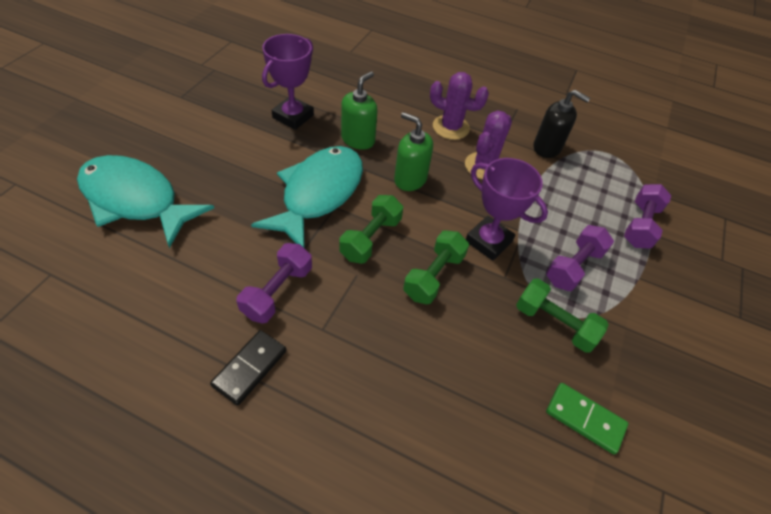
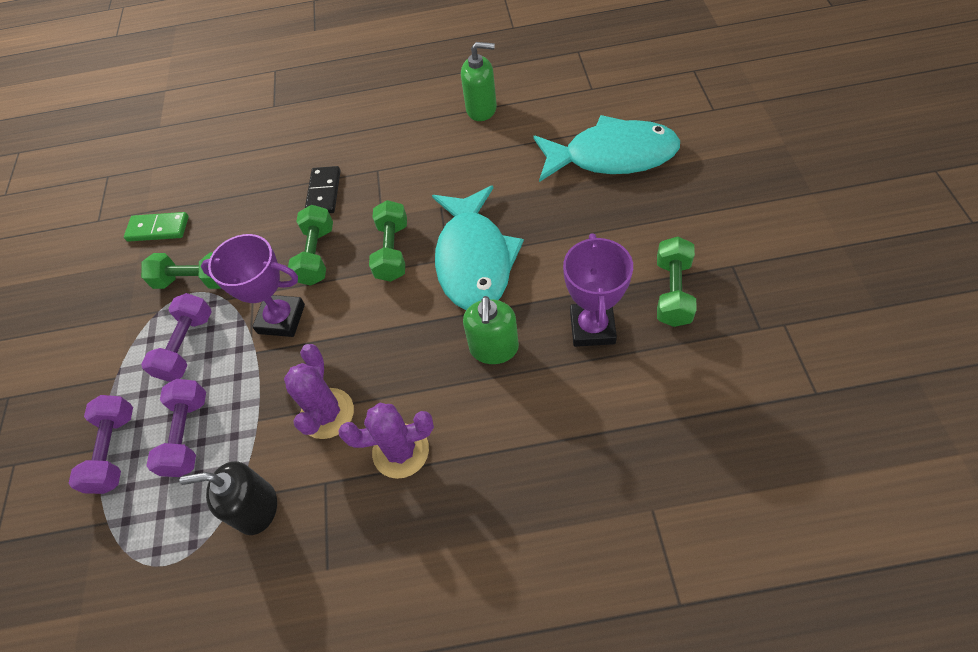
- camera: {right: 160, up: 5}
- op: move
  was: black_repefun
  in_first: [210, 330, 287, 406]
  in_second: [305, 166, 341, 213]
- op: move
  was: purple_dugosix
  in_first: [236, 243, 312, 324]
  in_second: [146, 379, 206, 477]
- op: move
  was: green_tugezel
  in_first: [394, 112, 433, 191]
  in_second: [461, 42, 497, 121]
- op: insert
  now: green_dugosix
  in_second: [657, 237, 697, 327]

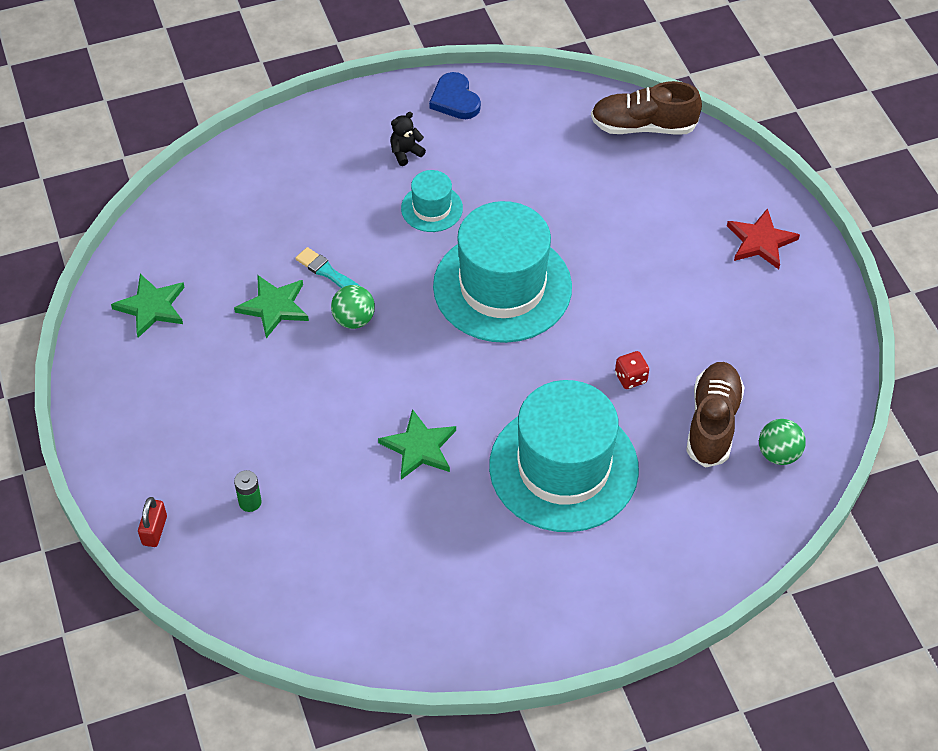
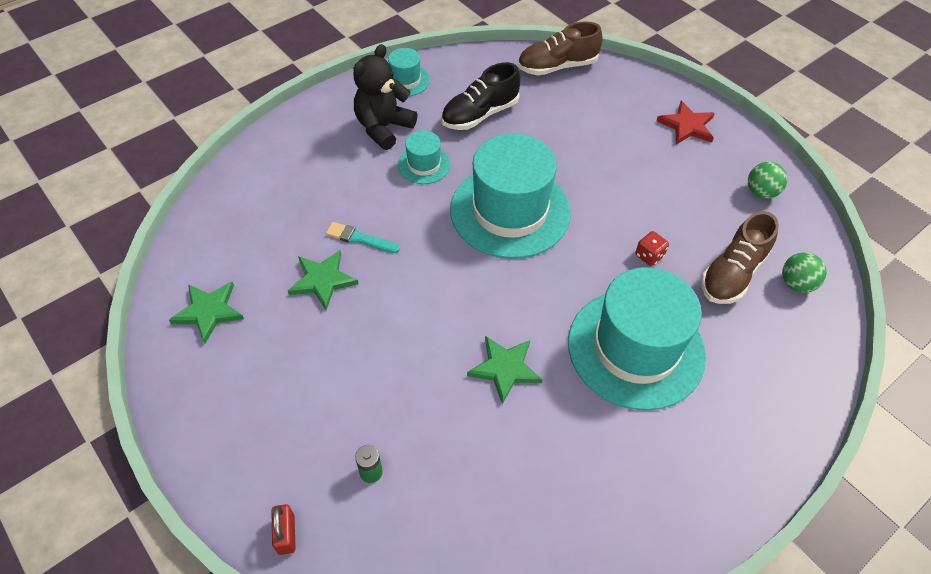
- camera: {right: -20, up: 0}
- op: move
  was: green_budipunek
  in_first: [331, 285, 375, 329]
  in_second: [748, 161, 787, 199]
- op: resize
  was: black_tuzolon
  in_first: [390, 112, 426, 166]
  in_second: [353, 44, 418, 150]
  ratio: 2.07
- op: replace
  was: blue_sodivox
  now: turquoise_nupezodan
  in_first: [429, 72, 481, 119]
  in_second: [388, 48, 430, 96]
- op: rotate
  was: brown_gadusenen
  in_first: [686, 362, 745, 468]
  in_second: [701, 211, 779, 304]
  clockwise: -135
- op: insert
  now: black_gadusenen
  in_second: [441, 62, 520, 130]

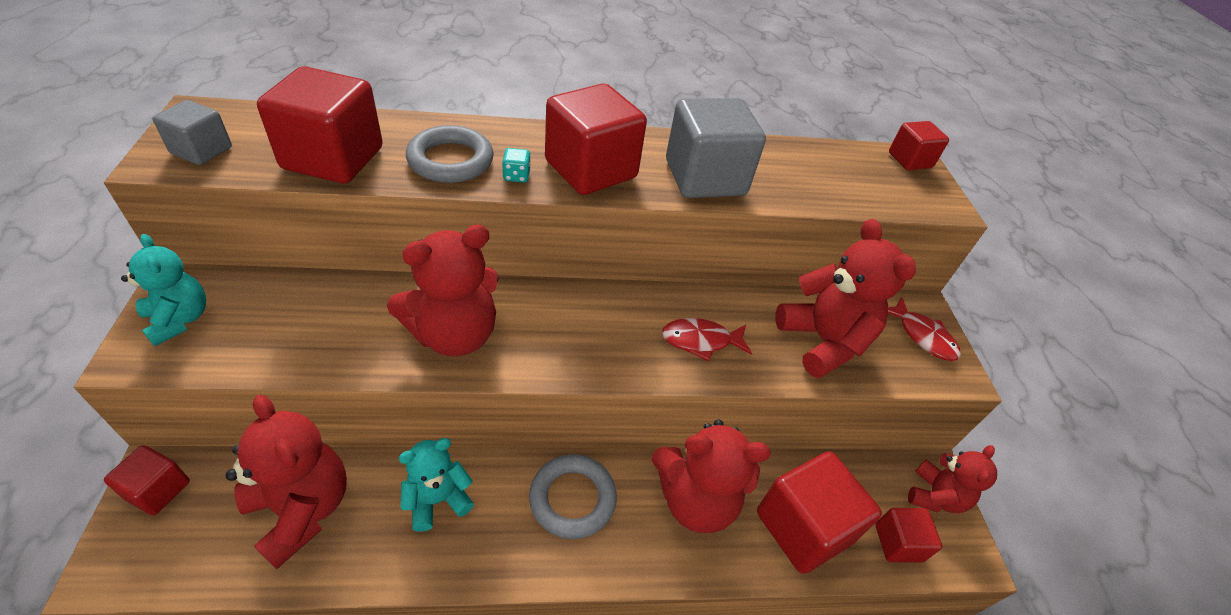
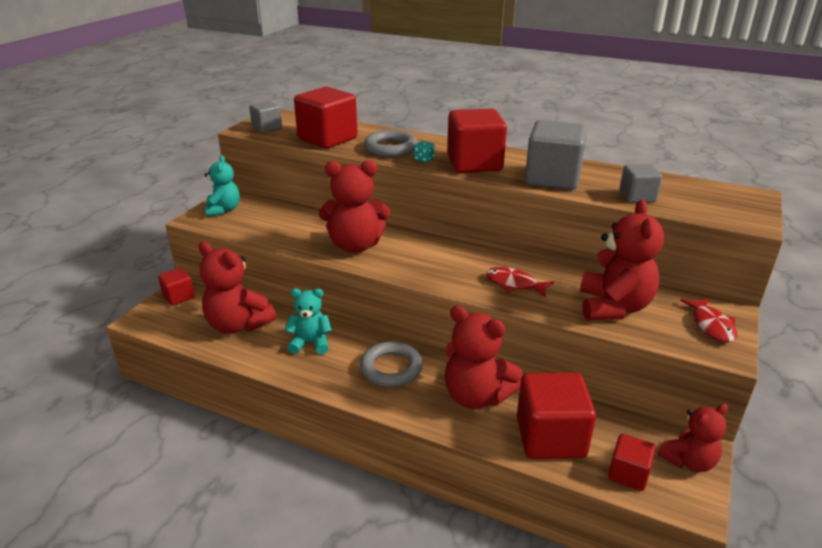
- camera: {right: 35, up: -15}
- op: rotate
  was: red_tuzolon
  in_first: [225, 395, 347, 569]
  in_second: [199, 241, 276, 334]
  clockwise: 135
- op: delete
  was: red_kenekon
  in_first: [889, 121, 949, 170]
- op: insert
  now: grey_kenekon
  in_second: [620, 164, 662, 203]

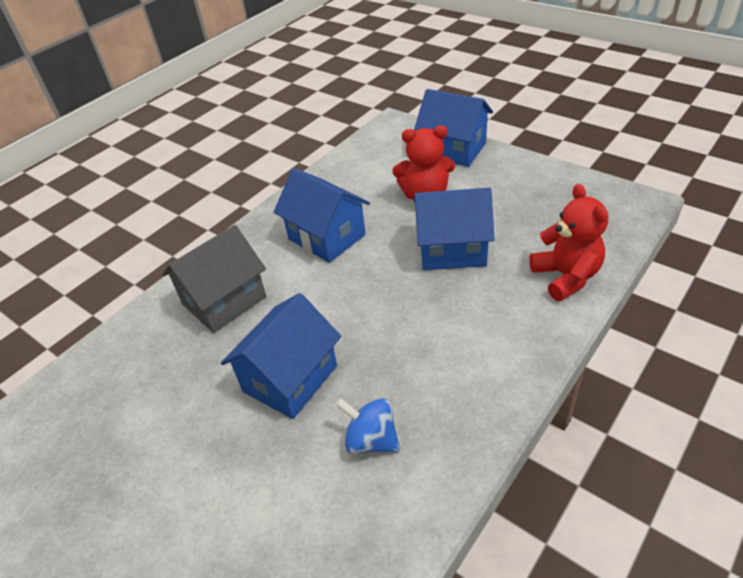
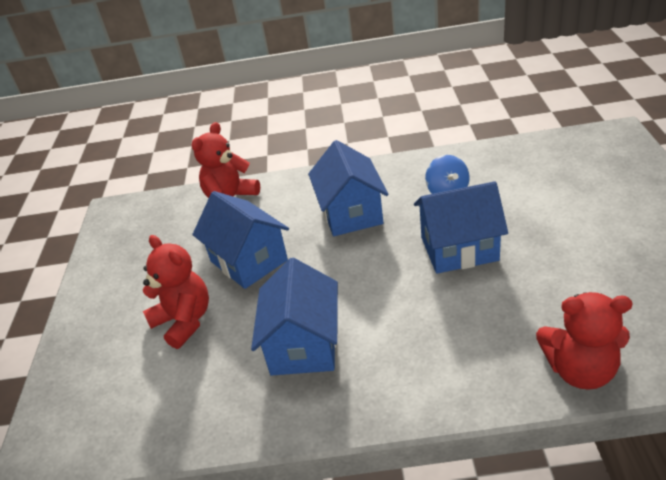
- camera: {right: -130, up: -5}
- op: delete
  was: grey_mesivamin
  in_first: [162, 225, 266, 333]
- op: move
  was: blue_mesivamin
  in_first: [414, 89, 493, 167]
  in_second: [308, 140, 388, 236]
- op: insert
  now: red_tuzolon
  in_second: [536, 292, 633, 390]

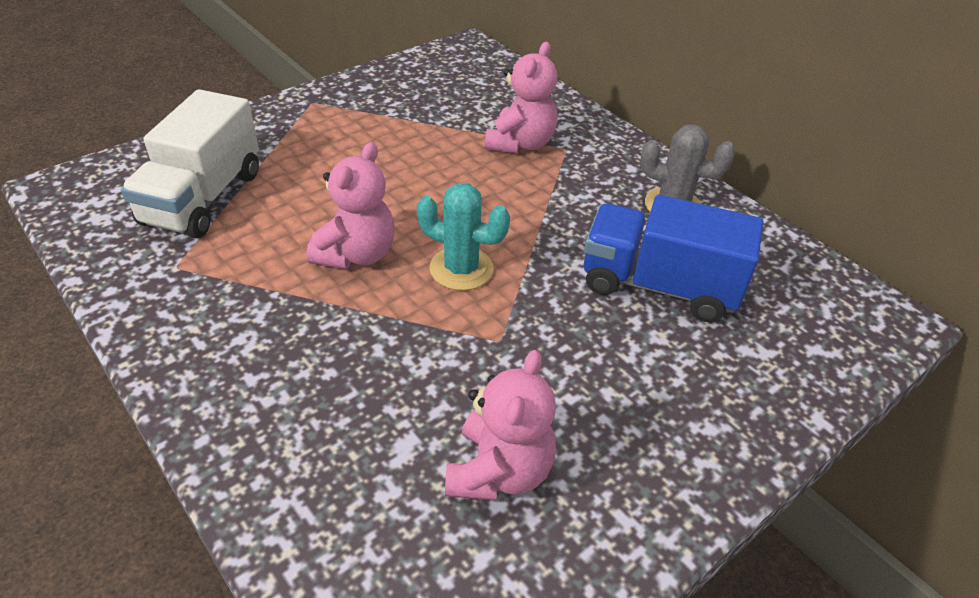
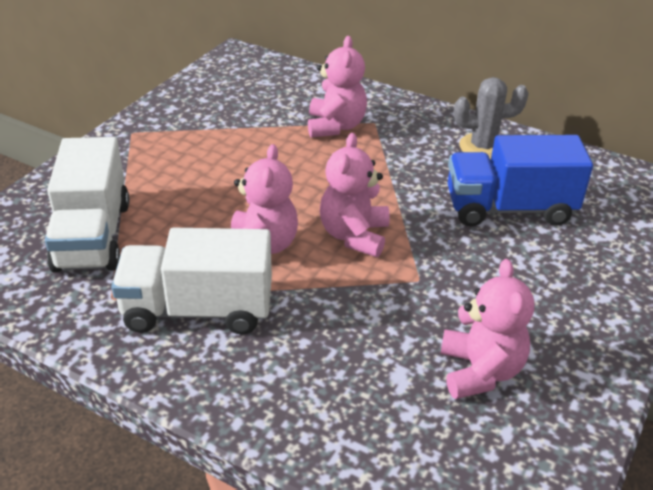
- camera: {right: -20, up: -5}
- op: replace
  was: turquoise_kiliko
  now: pink_tuzolon
  in_first: [417, 183, 510, 291]
  in_second: [320, 133, 390, 257]
- op: insert
  now: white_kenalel
  in_second: [111, 228, 272, 335]

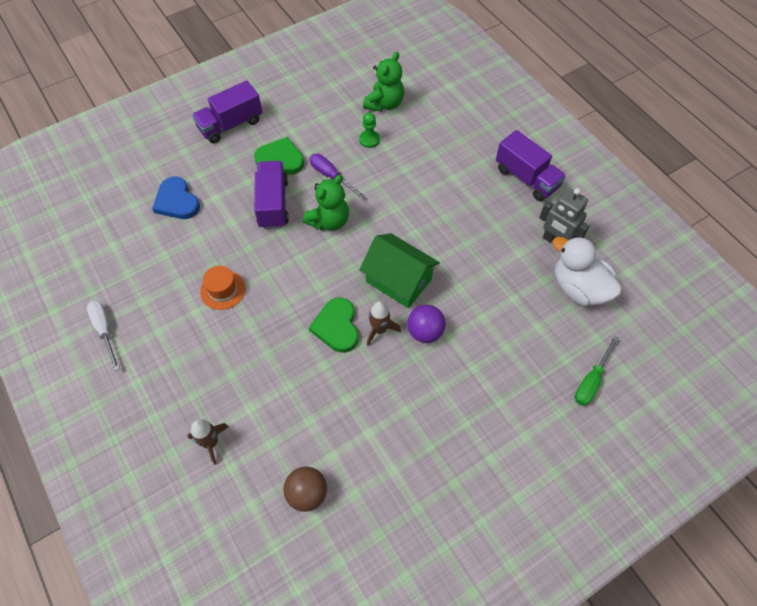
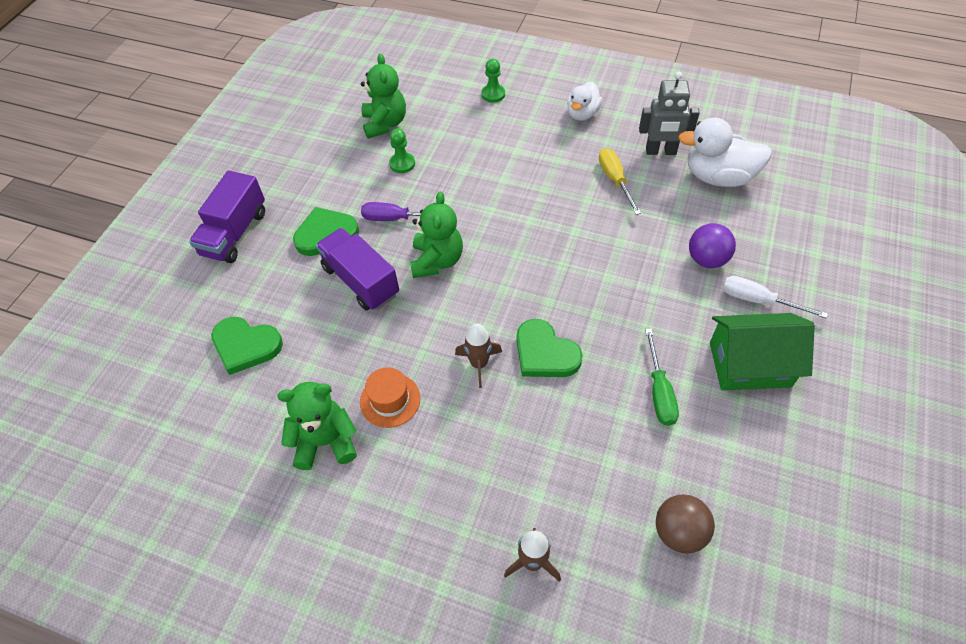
- camera: {right: -35, up: -5}
- op: move
  was: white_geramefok
  in_first: [87, 300, 120, 371]
  in_second: [723, 276, 828, 318]
- op: recolor
  was: blue_sodivox
  now: green_sodivox
  in_first: [152, 177, 200, 219]
  in_second: [211, 317, 283, 375]
- op: move
  was: green_mesivamin
  in_first: [359, 233, 440, 308]
  in_second: [710, 313, 815, 390]
- op: move
  was: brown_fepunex
  in_first: [367, 301, 401, 346]
  in_second: [455, 324, 502, 388]
- op: move
  was: purple_budipunek
  in_first: [407, 305, 446, 343]
  in_second: [689, 223, 736, 268]
- op: replace
  was: purple_kenalel
  now: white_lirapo
  in_first: [496, 130, 566, 201]
  in_second: [567, 82, 602, 121]
- op: move
  was: green_geramefok
  in_first: [575, 336, 619, 406]
  in_second: [645, 329, 679, 426]
- op: insert
  now: green_tuzolon
  in_second: [277, 382, 357, 470]
- op: insert
  now: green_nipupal
  in_second: [481, 59, 505, 103]
- op: insert
  now: yellow_geramefok
  in_second: [599, 148, 641, 215]

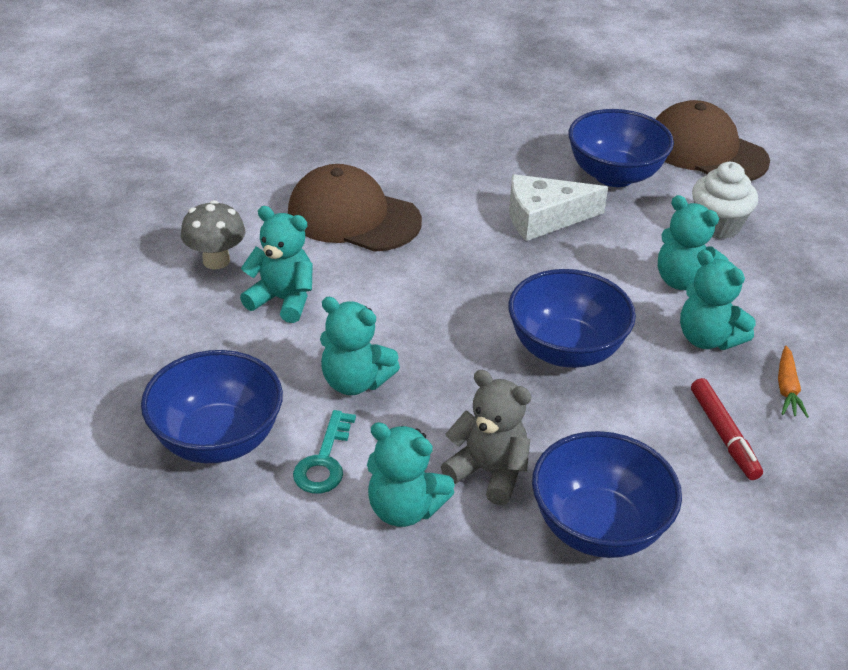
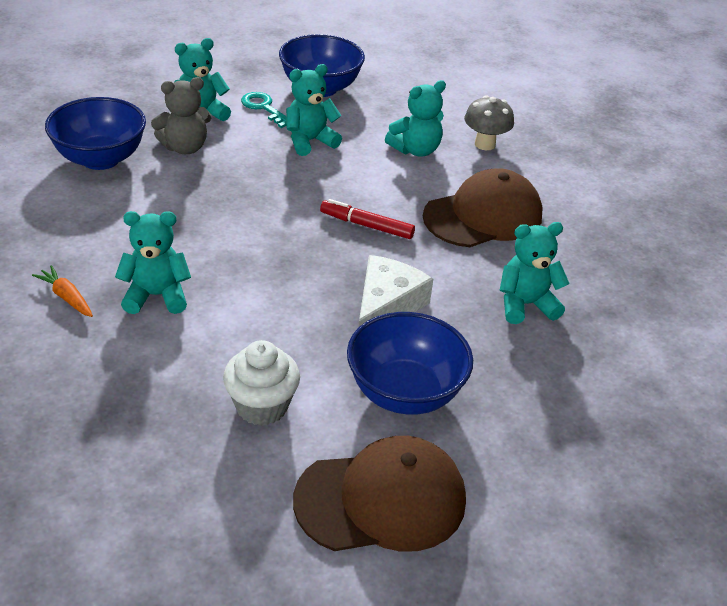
- camera: {right: 125, up: 0}
- op: delete
  was: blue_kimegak
  in_first: [508, 269, 636, 368]
- op: move
  was: turquoise_tuzolon
  in_first: [658, 195, 728, 290]
  in_second: [500, 222, 570, 324]
- op: move
  was: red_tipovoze
  in_first: [691, 378, 763, 480]
  in_second: [320, 199, 415, 239]

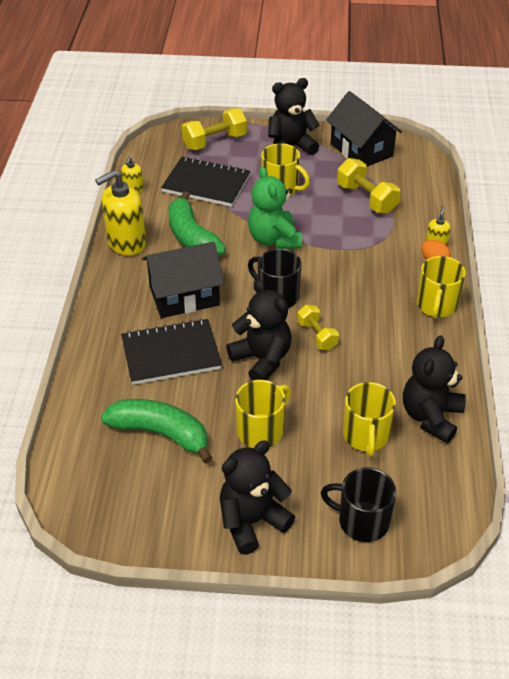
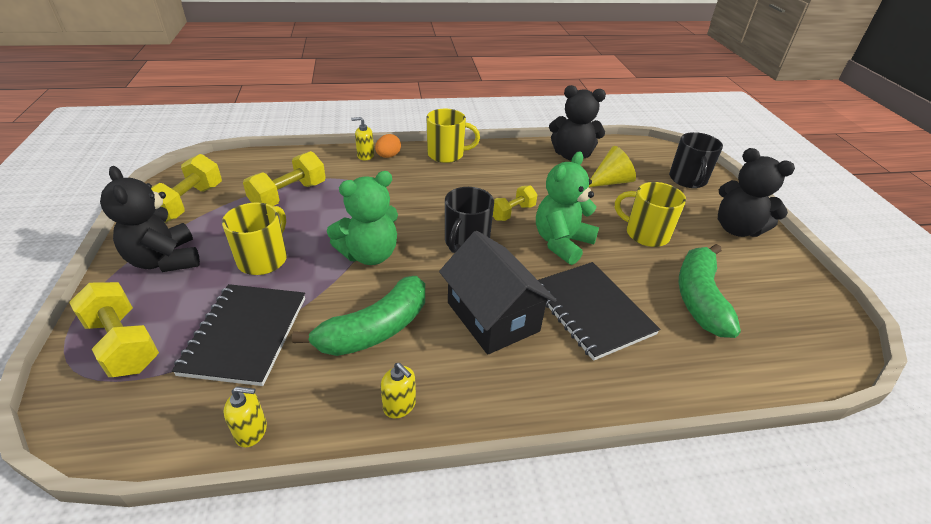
- camera: {right: -105, up: -5}
- op: resize
  was: yellow_tugezel
  in_first: [95, 170, 146, 256]
  in_second: [381, 363, 416, 418]
  ratio: 0.48
- op: recolor
  was: black_tuzolon
  now: green_tuzolon
  in_first: [226, 280, 291, 381]
  in_second: [536, 152, 599, 265]
- op: replace
  was: black_mesivamin
  now: yellow_dugosix
  in_first: [326, 91, 402, 166]
  in_second: [151, 154, 222, 223]
- op: replace
  was: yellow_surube
  now: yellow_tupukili
  in_first: [343, 382, 396, 456]
  in_second: [589, 146, 636, 187]

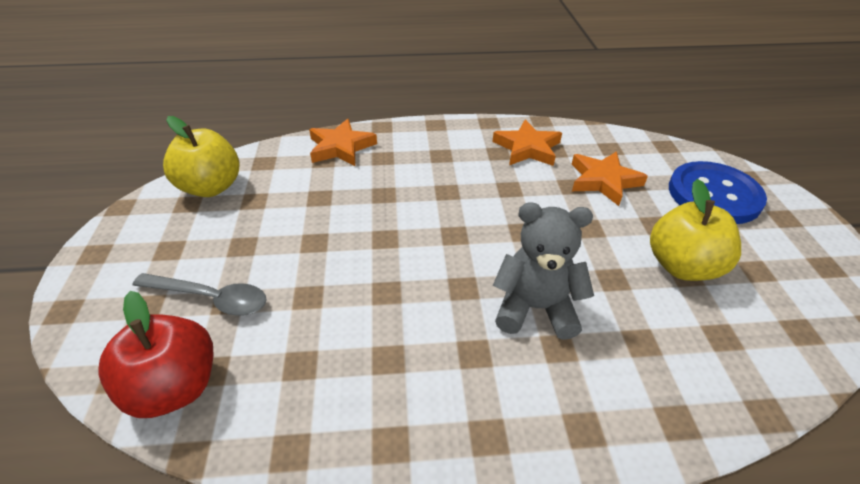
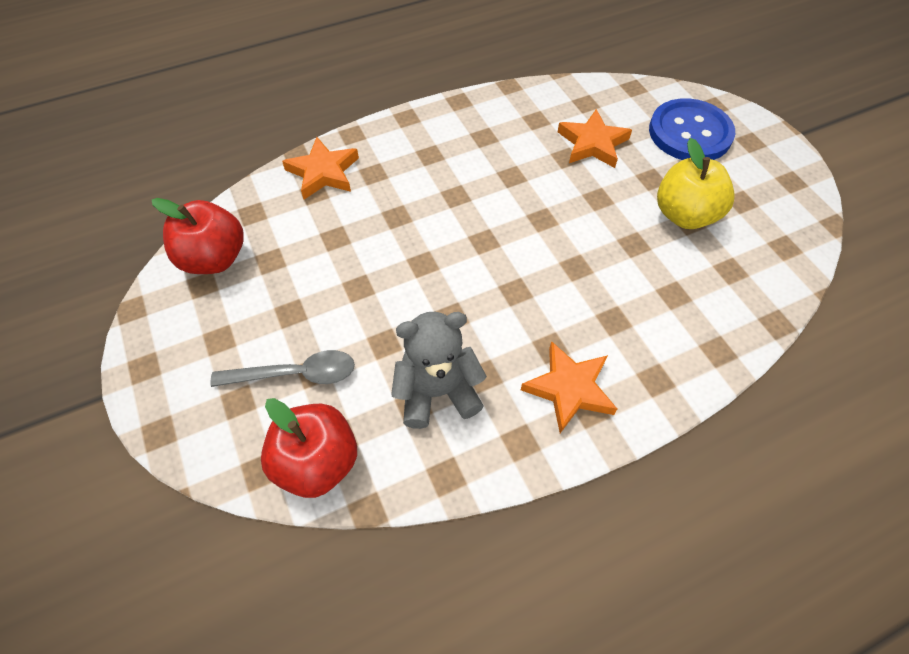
- camera: {right: -20, up: 15}
- op: recolor
  was: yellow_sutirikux
  now: red_sutirikux
  in_first: [163, 116, 239, 197]
  in_second: [152, 198, 244, 274]
- op: move
  was: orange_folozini
  in_first: [493, 119, 562, 166]
  in_second: [521, 341, 617, 433]
- op: move
  was: grey_tuzolon
  in_first: [493, 202, 594, 340]
  in_second: [391, 312, 487, 429]

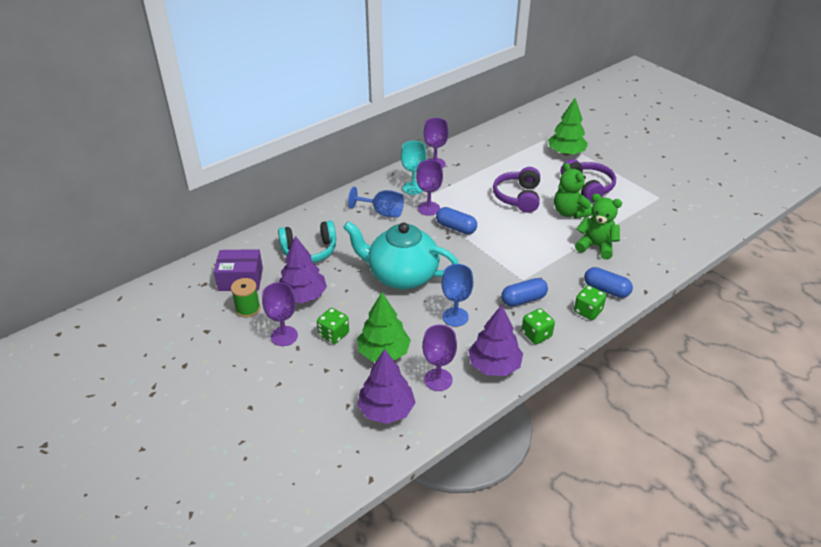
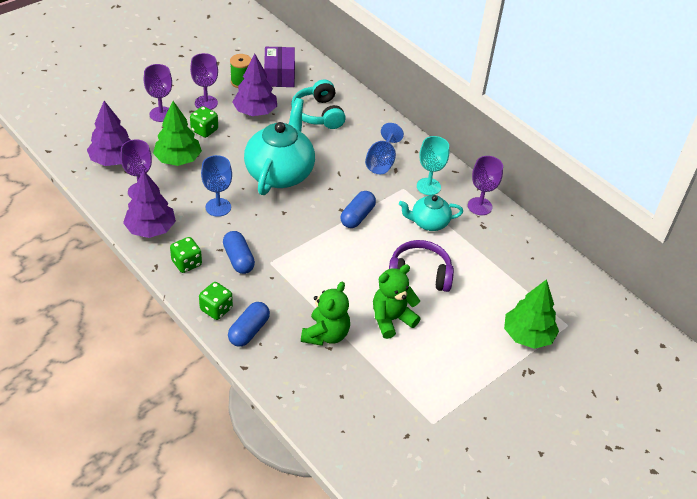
- camera: {right: 85, up: 5}
- op: move
  was: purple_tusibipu
  in_first: [416, 160, 443, 216]
  in_second: [144, 64, 172, 122]
- op: delete
  was: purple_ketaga
  in_first: [560, 159, 616, 203]
- op: insert
  now: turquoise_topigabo
  in_second: [399, 195, 463, 231]

